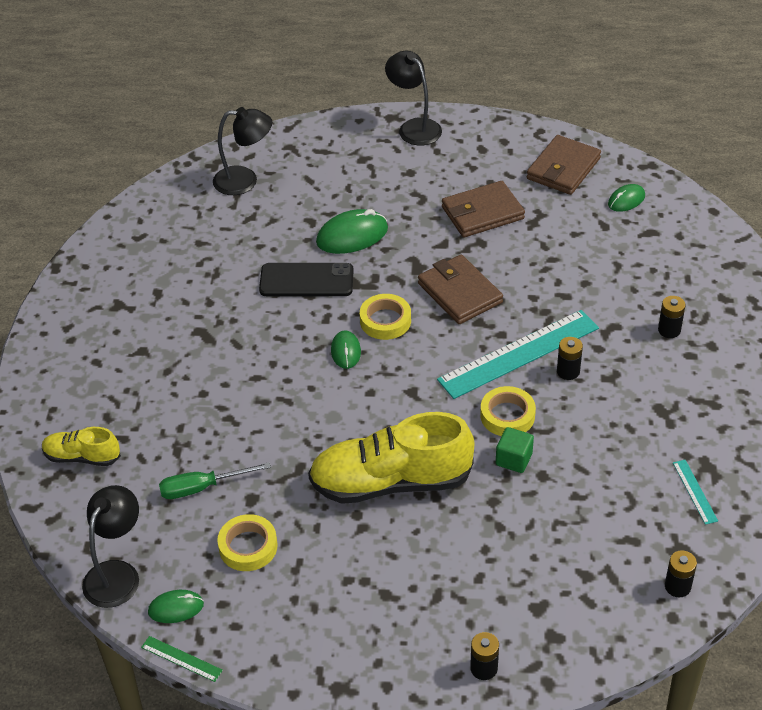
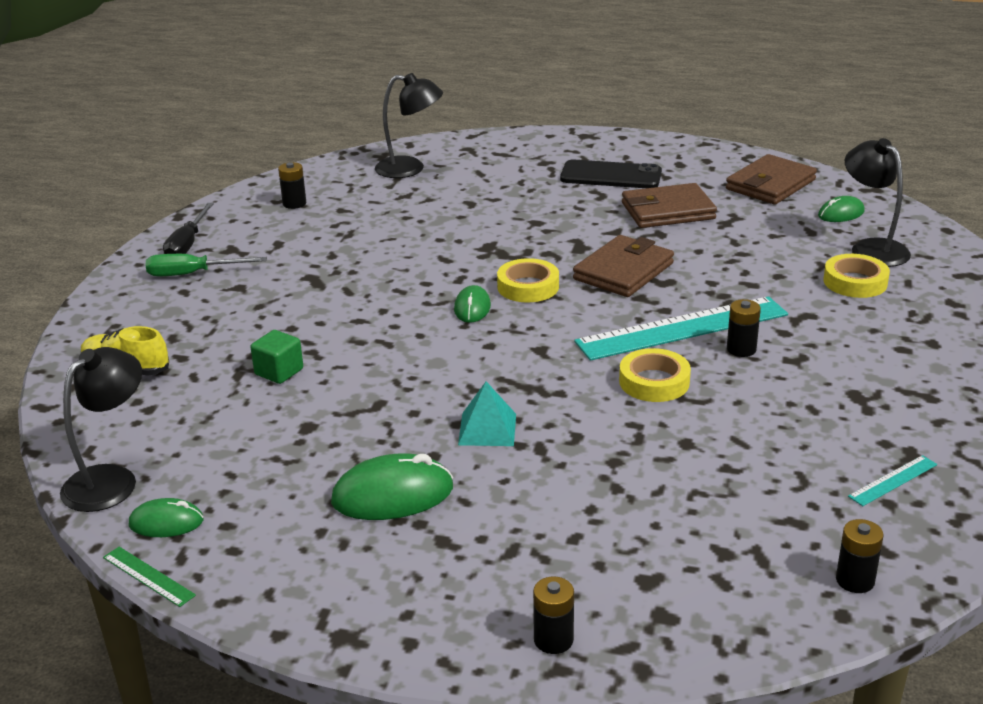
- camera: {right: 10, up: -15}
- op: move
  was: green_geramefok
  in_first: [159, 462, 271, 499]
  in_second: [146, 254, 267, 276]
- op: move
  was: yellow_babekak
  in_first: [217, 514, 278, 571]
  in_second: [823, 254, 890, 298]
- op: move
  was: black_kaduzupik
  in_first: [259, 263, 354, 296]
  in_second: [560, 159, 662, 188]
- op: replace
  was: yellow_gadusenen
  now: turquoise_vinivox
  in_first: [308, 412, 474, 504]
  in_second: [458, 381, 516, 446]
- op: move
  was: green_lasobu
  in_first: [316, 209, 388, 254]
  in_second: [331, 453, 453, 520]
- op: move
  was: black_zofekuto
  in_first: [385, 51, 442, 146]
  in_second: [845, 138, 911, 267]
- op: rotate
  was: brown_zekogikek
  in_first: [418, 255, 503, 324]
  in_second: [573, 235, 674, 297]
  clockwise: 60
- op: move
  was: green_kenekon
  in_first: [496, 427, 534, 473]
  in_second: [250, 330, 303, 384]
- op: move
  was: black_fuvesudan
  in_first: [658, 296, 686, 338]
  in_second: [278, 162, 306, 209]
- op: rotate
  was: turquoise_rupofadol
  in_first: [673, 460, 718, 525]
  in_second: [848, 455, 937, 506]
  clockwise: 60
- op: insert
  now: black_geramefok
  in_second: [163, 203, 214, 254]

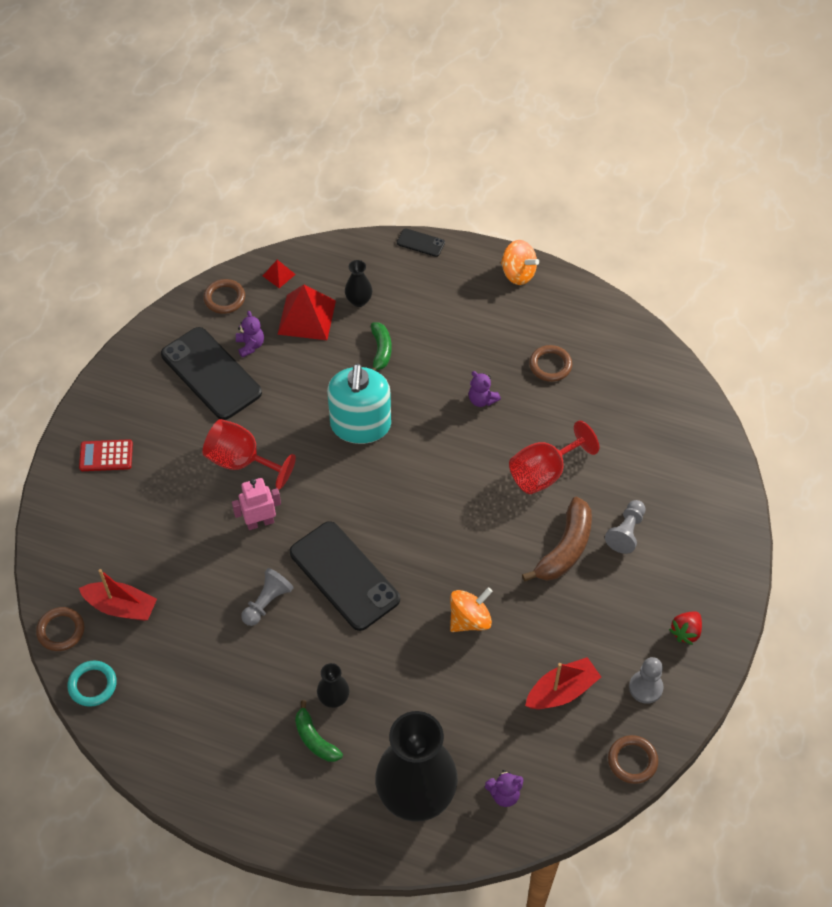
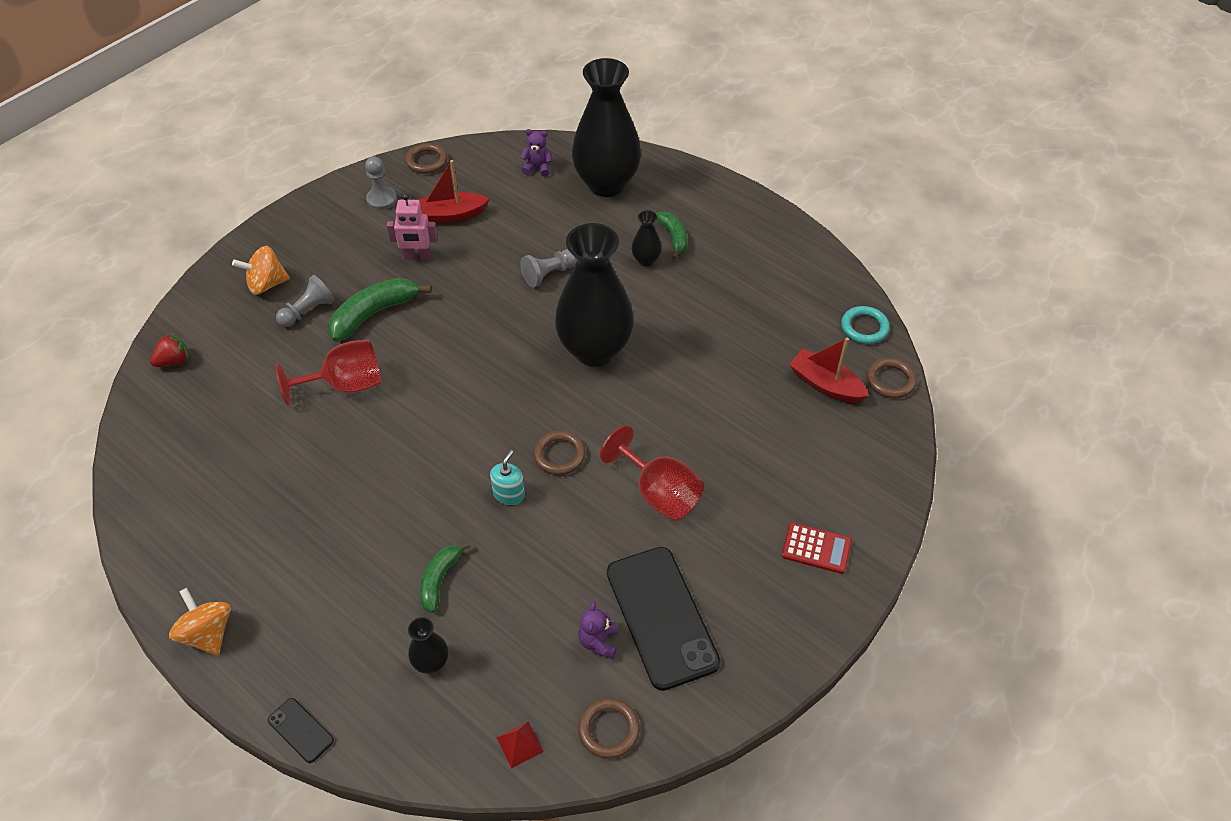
- camera: {right: -160, up: -5}
- op: move
  was: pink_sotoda
  in_first: [232, 478, 281, 530]
  in_second: [386, 194, 438, 260]
- op: move
  was: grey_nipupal
  in_first: [241, 568, 294, 626]
  in_second: [520, 249, 577, 287]
- op: delete
  was: red_vinivox
  in_first: [277, 284, 336, 340]
- op: replace
  was: black_kaduzupik
  now: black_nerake
  in_first: [290, 521, 400, 631]
  in_second: [555, 223, 634, 367]
- op: resize
  was: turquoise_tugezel
  in_first: [327, 363, 391, 444]
  in_second: [490, 450, 525, 505]
  ratio: 0.45
- op: move
  was: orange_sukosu
  in_first: [450, 587, 493, 632]
  in_second: [232, 246, 290, 295]
- op: delete
  was: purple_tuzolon
  in_first: [468, 371, 501, 407]
- op: recolor
  was: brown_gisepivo
  now: green_gisepivo
  in_first: [522, 497, 592, 582]
  in_second: [328, 278, 431, 342]
- op: move
  was: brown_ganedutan
  in_first: [529, 345, 572, 382]
  in_second: [533, 431, 586, 475]
- op: move
  was: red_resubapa
  in_first: [669, 611, 702, 645]
  in_second: [150, 332, 188, 367]

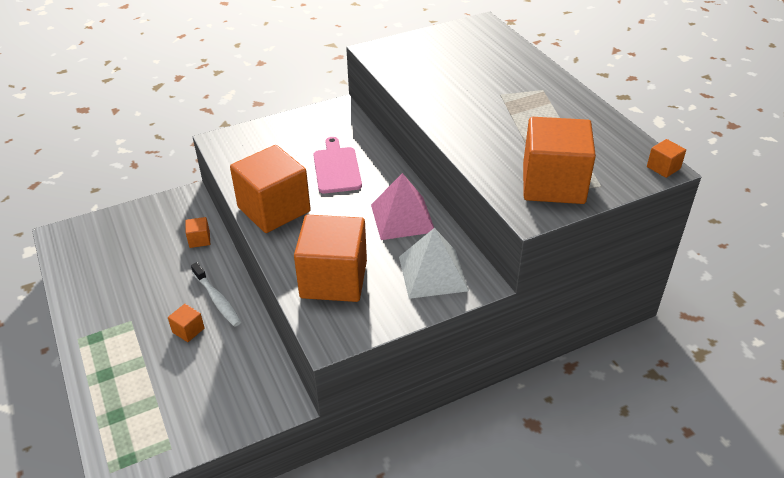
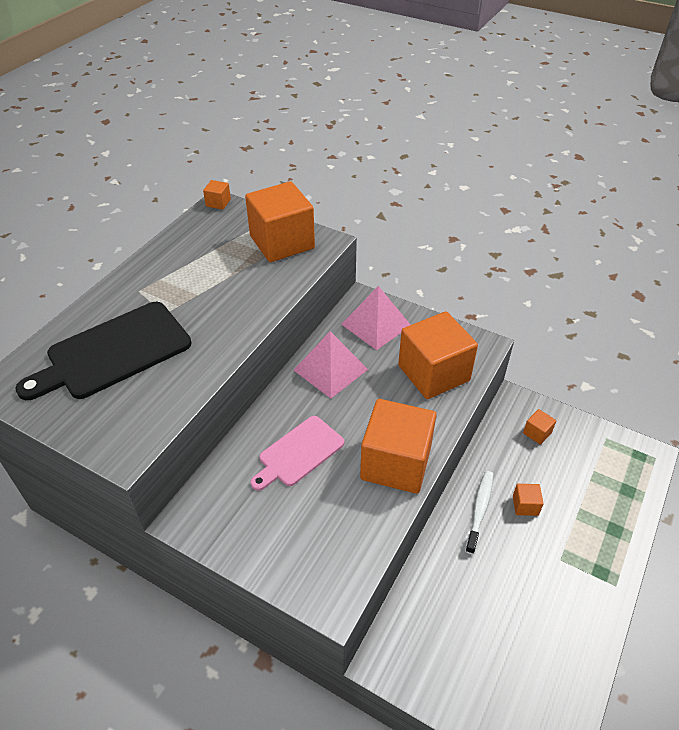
- camera: {right: -125, up: 5}
- op: move
  was: orange_kenekon
  in_first: [185, 217, 210, 248]
  in_second: [523, 409, 556, 445]
- op: recolor
  was: white_vinivox
  now: pink_vinivox
  in_first: [399, 228, 469, 299]
  in_second: [341, 286, 410, 350]
- op: insert
  now: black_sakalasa
  in_second: [15, 302, 192, 400]

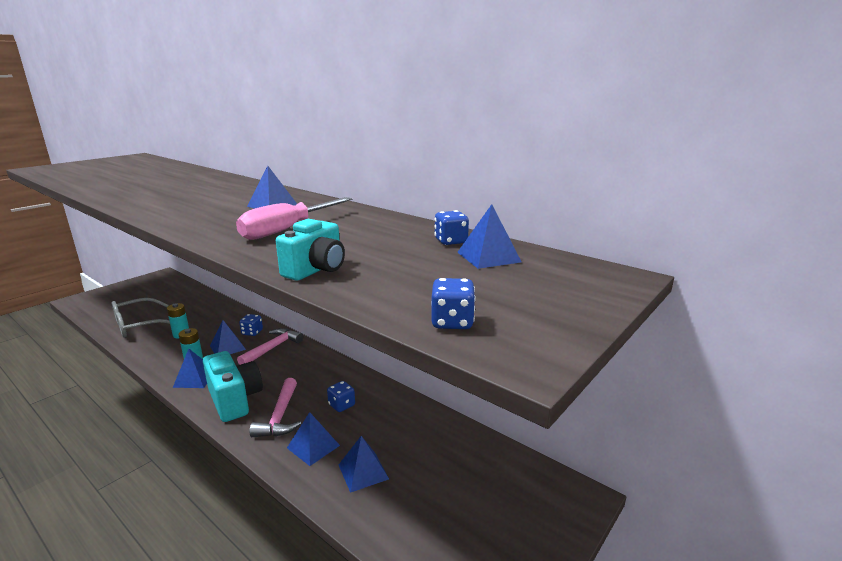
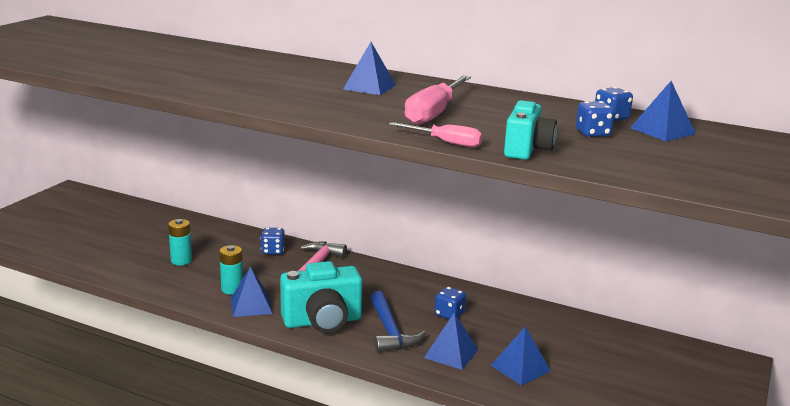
- camera: {right: -15, up: 0}
- op: delete
  was: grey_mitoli
  in_first: [112, 298, 170, 338]
- op: rotate
  was: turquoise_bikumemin
  in_first: [203, 351, 263, 422]
  in_second: [280, 261, 362, 333]
  clockwise: 120
- op: delete
  was: blue_vinivox
  in_first: [210, 320, 246, 354]
- op: recolor
  was: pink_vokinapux
  now: blue_vokinapux
  in_first: [250, 378, 301, 437]
  in_second: [370, 291, 426, 353]
- op: move
  was: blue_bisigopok
  in_first: [431, 278, 476, 329]
  in_second: [576, 101, 615, 137]
- op: insert
  now: pink_geramefok
  in_second: [389, 122, 483, 147]

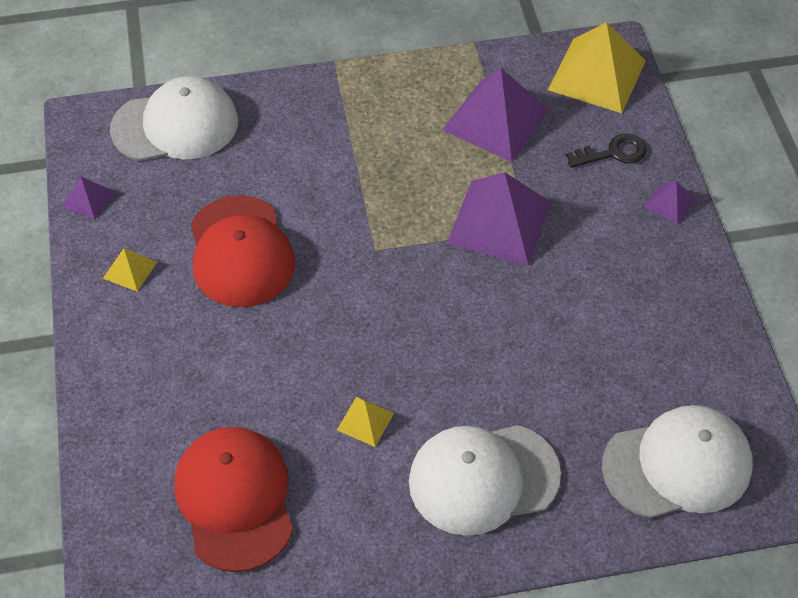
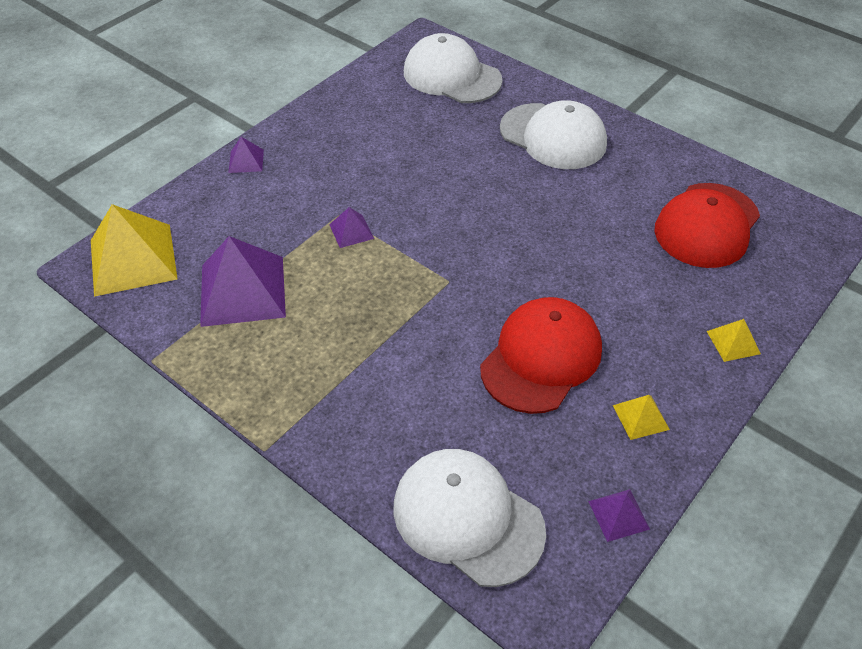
- camera: {right: -130, up: -5}
- op: move
  was: yellow_vinivox
  in_first: [337, 397, 394, 447]
  in_second: [707, 319, 761, 362]
- op: resize
  was: purple_vinivox
  in_first: [447, 172, 551, 266]
  in_second: [329, 207, 374, 248]
  ratio: 0.46
- op: delete
  was: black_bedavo
  in_first: [566, 134, 647, 168]

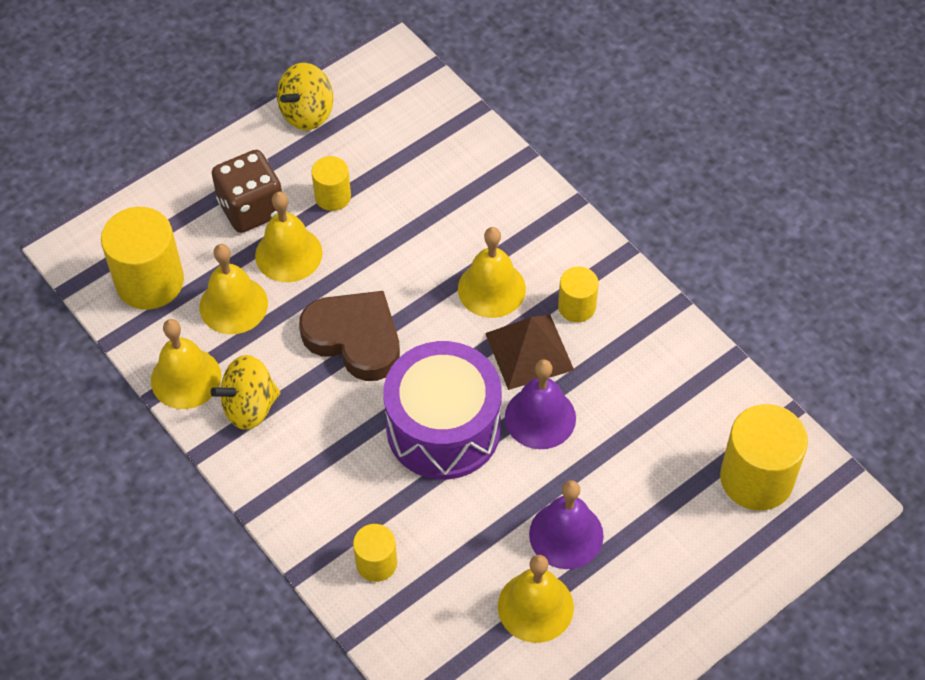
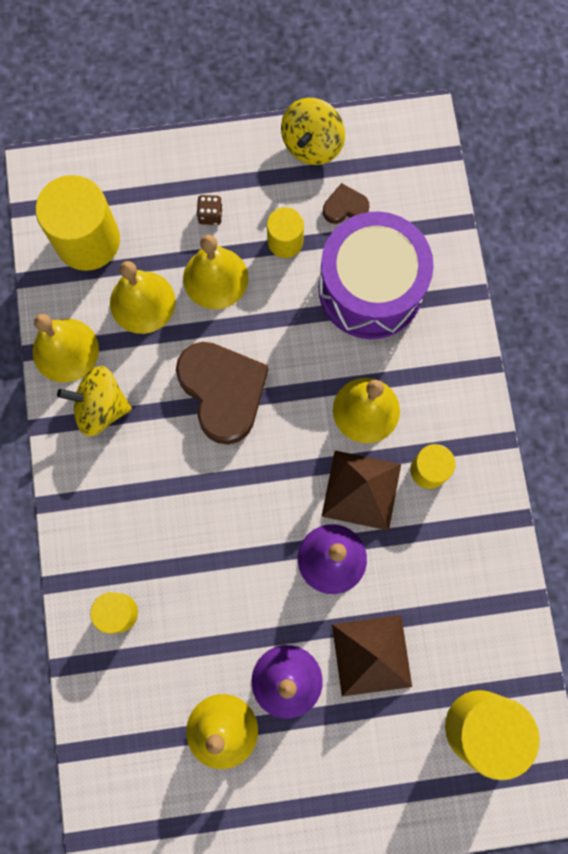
- camera: {right: 30, up: 20}
- op: resize
  was: brown_bisigopok
  in_first: [212, 150, 282, 233]
  in_second: [197, 195, 223, 225]
  ratio: 0.43
- op: rotate
  was: yellow_sukosu
  in_first: [277, 63, 334, 130]
  in_second: [281, 98, 345, 165]
  clockwise: -45
- op: move
  was: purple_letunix
  in_first: [383, 341, 502, 480]
  in_second: [319, 212, 434, 339]
- op: insert
  now: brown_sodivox
  in_second: [323, 183, 369, 224]
- op: insert
  now: brown_vinivox
  in_second: [332, 615, 412, 697]

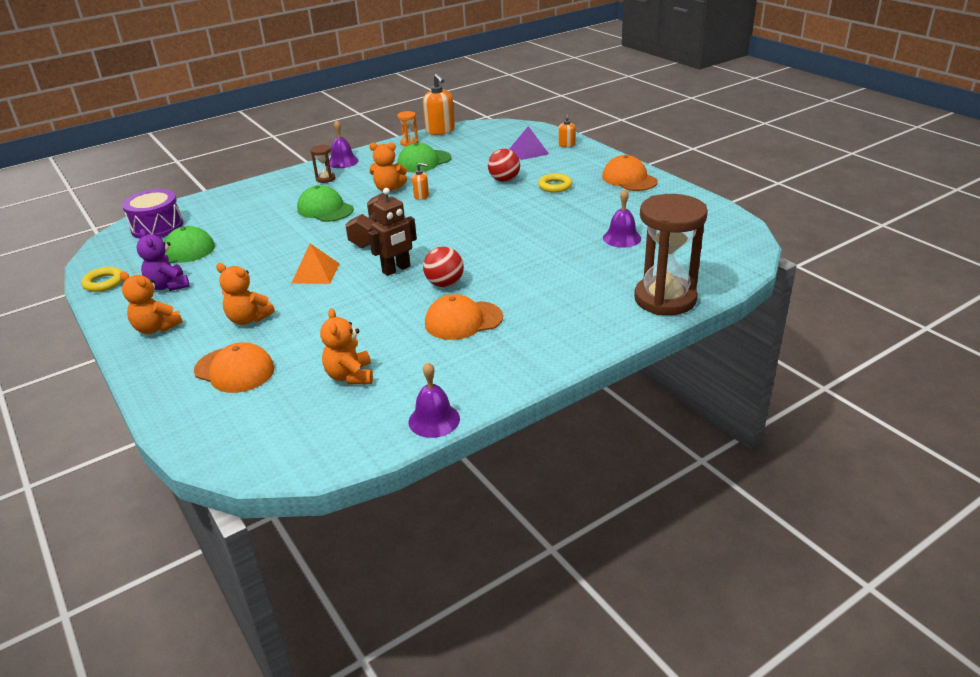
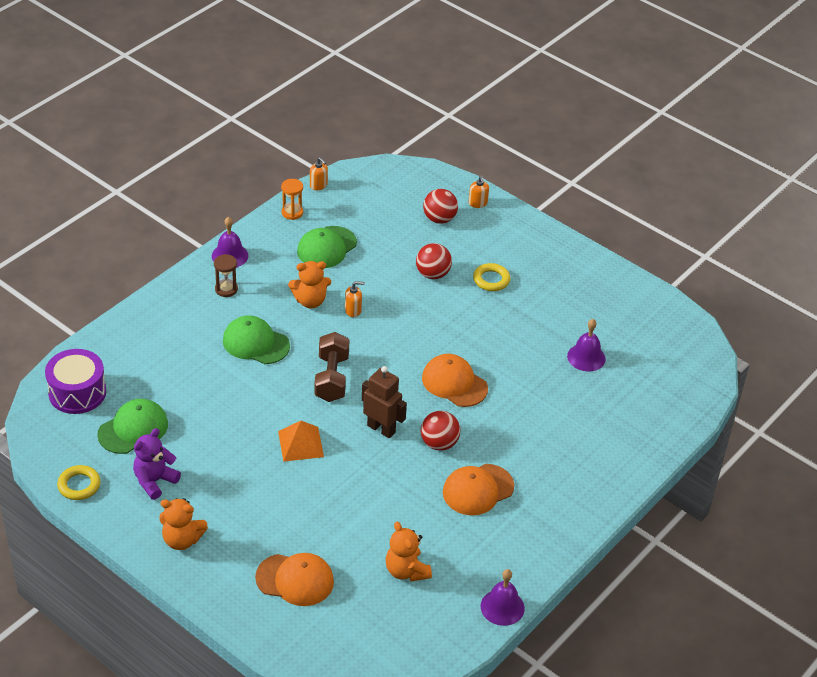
- camera: {right: -20, up: 10}
- op: rotate
  was: purple_tuzolon
  in_first: [137, 229, 190, 291]
  in_second: [133, 428, 181, 500]
  clockwise: 90
- op: delete
  was: orange_tuzolon
  in_first: [216, 263, 275, 325]
- op: rotate
  was: brown_sotoda
  in_first: [369, 188, 417, 276]
  in_second: [362, 366, 407, 438]
  clockwise: -90
- op: resize
  was: orange_tugezel
  in_first: [423, 74, 455, 135]
  in_second: [310, 157, 328, 190]
  ratio: 0.53
- op: replace
  was: purple_vinivox
  now: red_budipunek
  in_first: [509, 126, 549, 160]
  in_second: [423, 189, 458, 224]
- op: move
  was: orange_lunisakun
  in_first: [602, 155, 658, 191]
  in_second: [422, 354, 488, 407]
- op: delete
  was: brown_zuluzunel
  in_first: [634, 194, 708, 315]

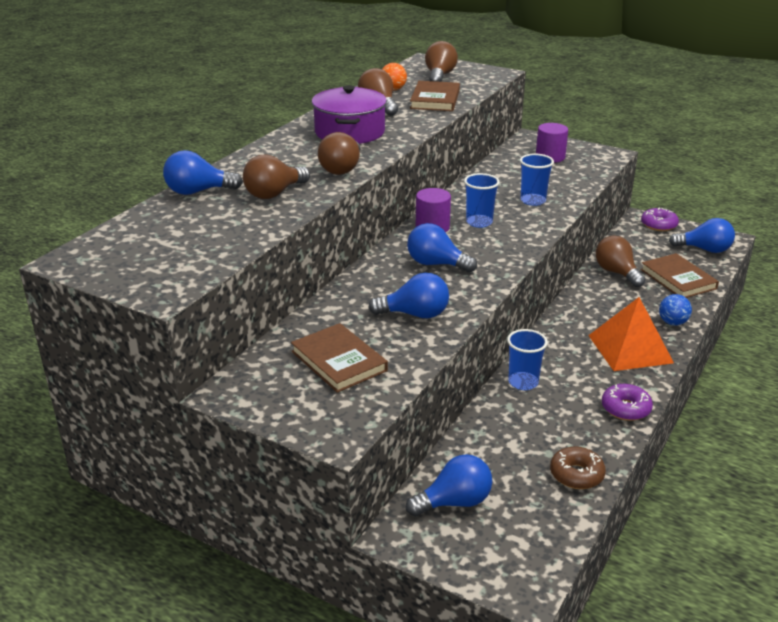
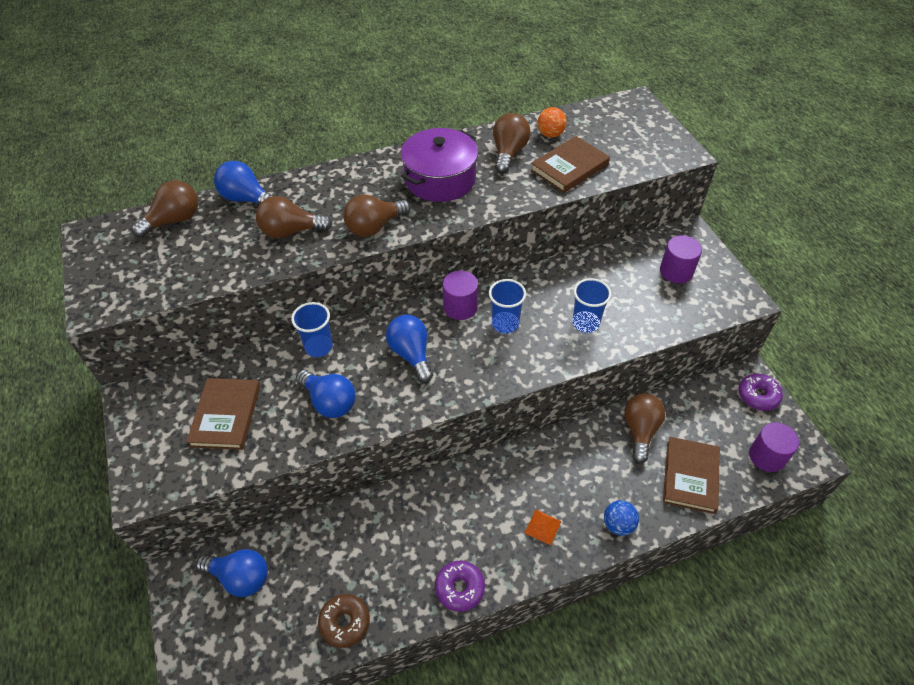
- camera: {right: 40, up: 20}
- op: move
  was: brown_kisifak
  in_first: [425, 41, 458, 82]
  in_second: [132, 180, 198, 238]
- op: move
  was: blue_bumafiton
  in_first: [507, 329, 548, 390]
  in_second: [291, 302, 333, 357]
- op: resize
  was: orange_vinivox
  in_first: [588, 297, 674, 371]
  in_second: [525, 510, 562, 546]
  ratio: 0.43
- op: replace
  was: blue_kisifak
  now: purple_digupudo
  in_first: [669, 218, 735, 253]
  in_second: [749, 423, 799, 472]

